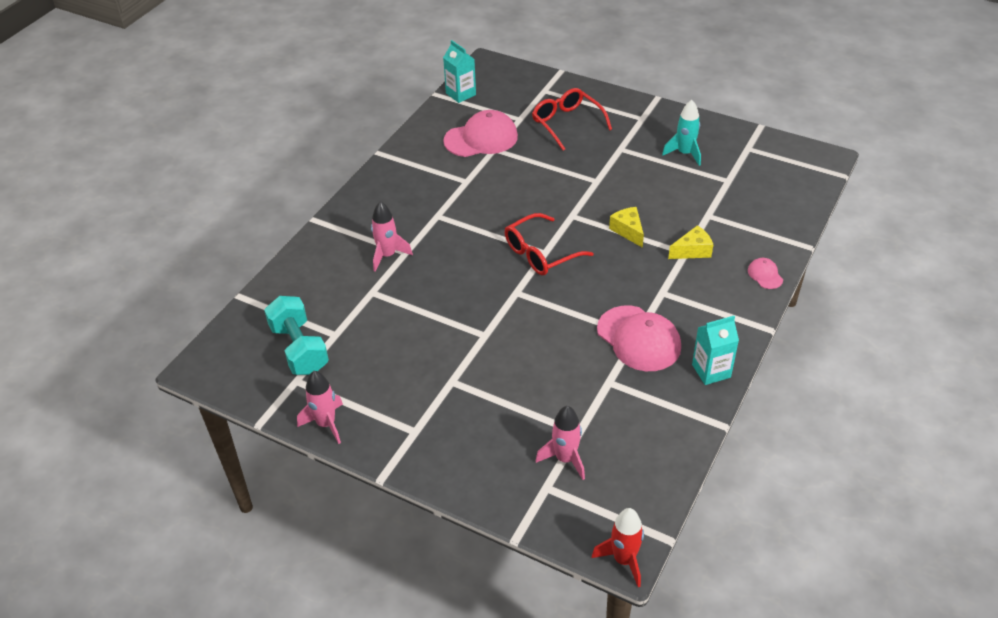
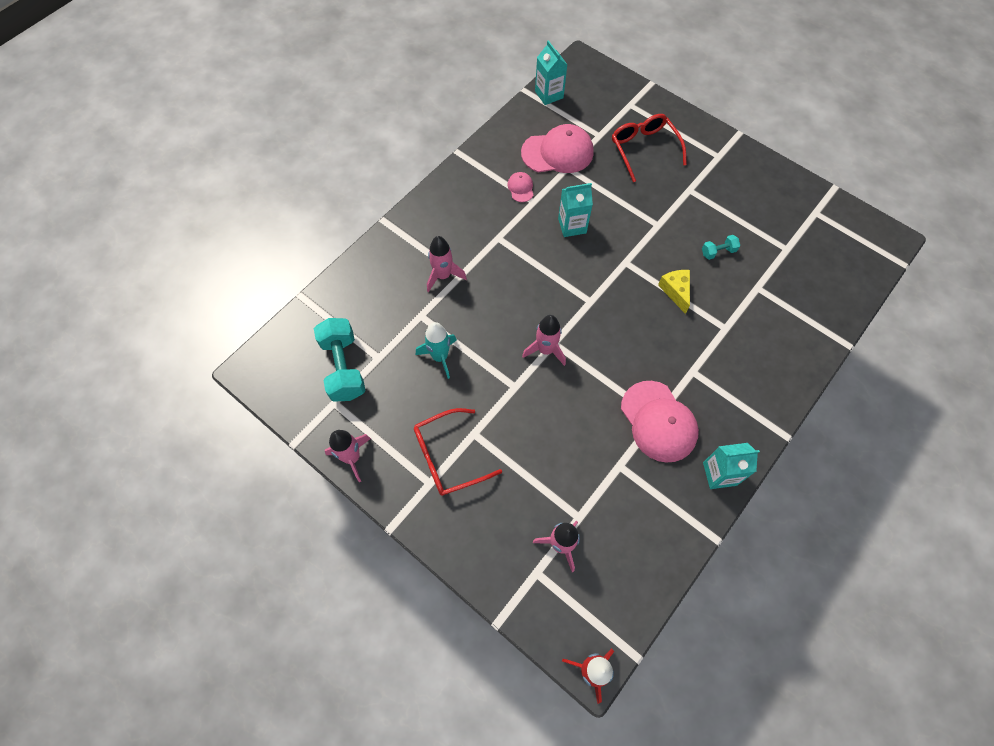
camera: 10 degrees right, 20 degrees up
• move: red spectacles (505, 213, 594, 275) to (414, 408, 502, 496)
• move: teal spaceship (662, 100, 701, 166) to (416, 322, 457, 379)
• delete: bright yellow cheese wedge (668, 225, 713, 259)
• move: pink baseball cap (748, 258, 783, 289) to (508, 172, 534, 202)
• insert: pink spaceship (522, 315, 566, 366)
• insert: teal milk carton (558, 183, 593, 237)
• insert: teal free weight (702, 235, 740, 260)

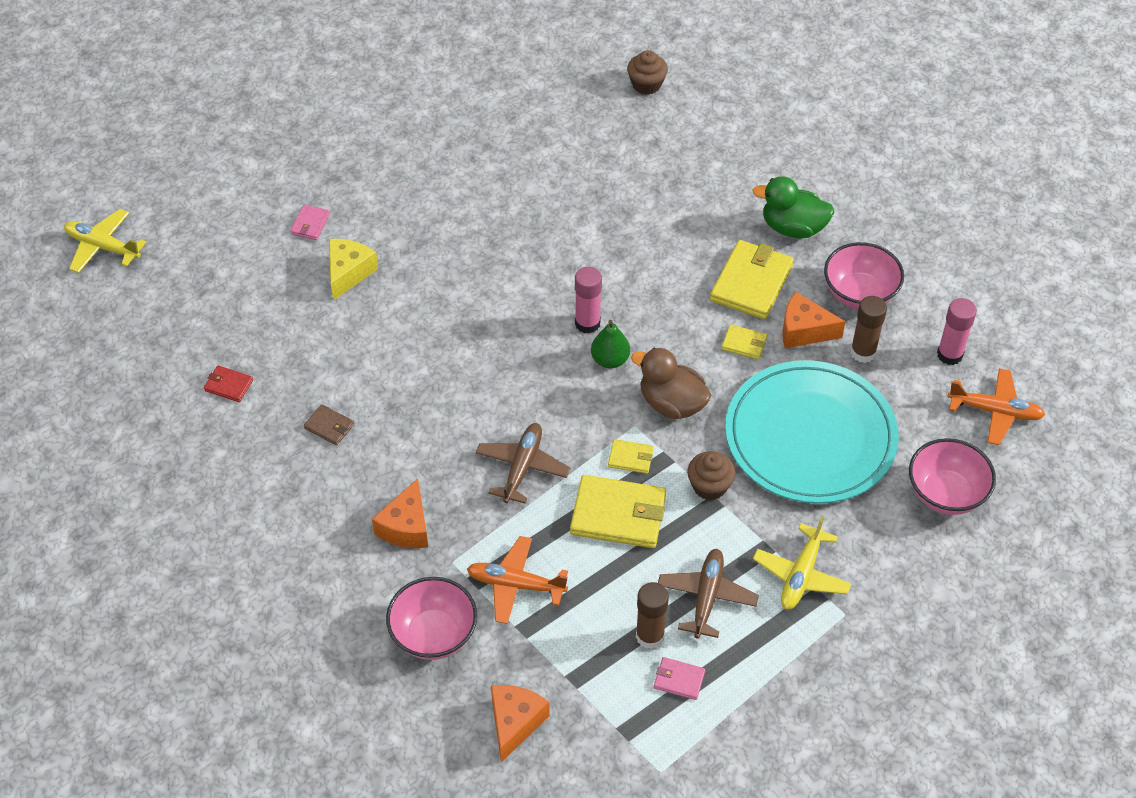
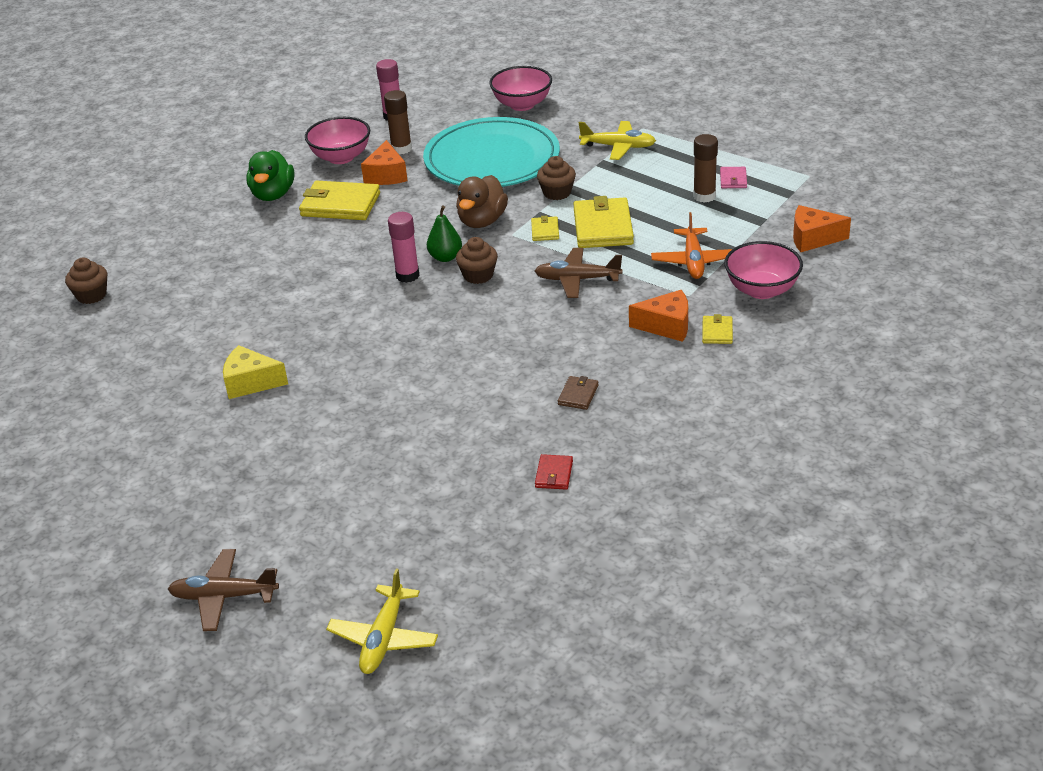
camera: 100 degrees left, 15 degrees down
• delete: pink billfold (290, 204, 330, 240)
• move: bright yellow cheese wedge (329, 239, 378, 300) to (223, 345, 288, 399)
• move: dark brown aeroplane (658, 549, 759, 639) to (168, 549, 279, 631)
• move: bright yellow billfold (722, 325, 767, 359) to (702, 314, 733, 344)
• delete: orange-coloured aeroplane (947, 368, 1045, 445)
• insert: dark brown muffin (456, 237, 498, 284)

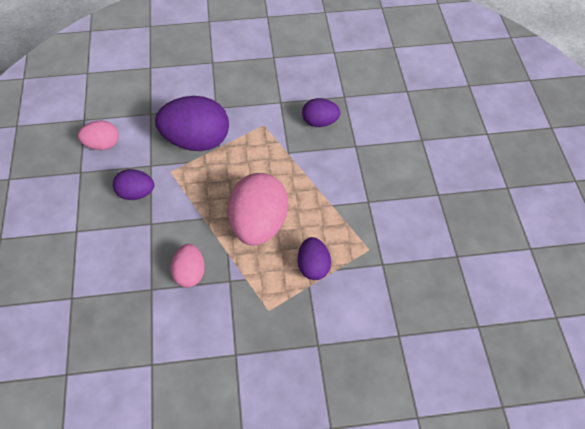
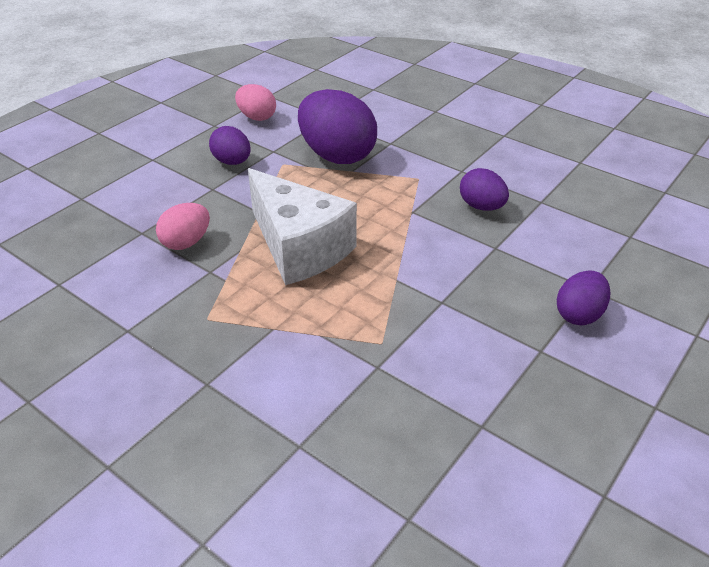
camera: 45 degrees right, 15 degrees down
• replace: pink egg (228, 173, 288, 246) to snow-white cheese wedge (248, 168, 357, 285)
• move: royal purple egg (298, 237, 331, 280) to (557, 270, 610, 325)

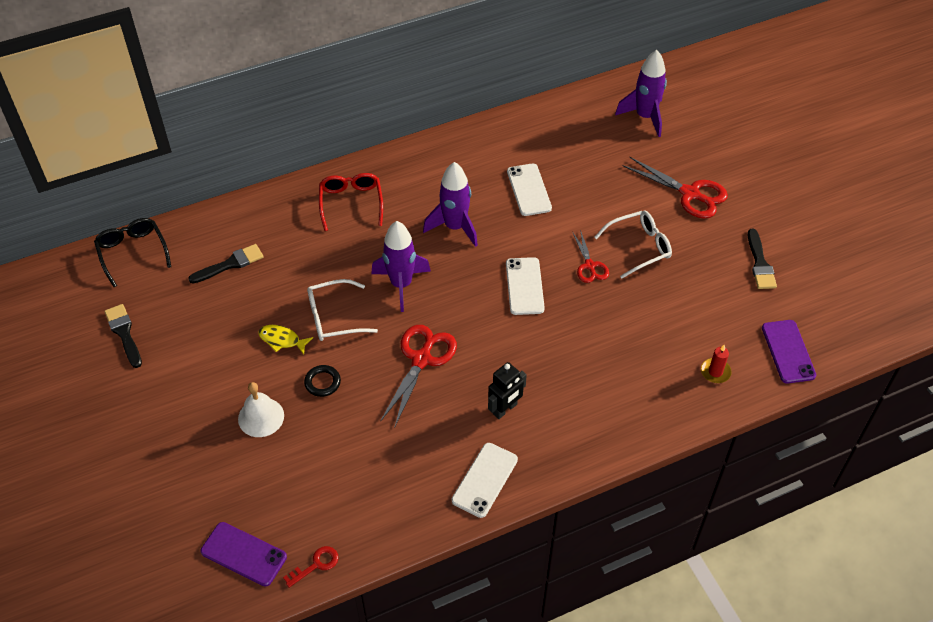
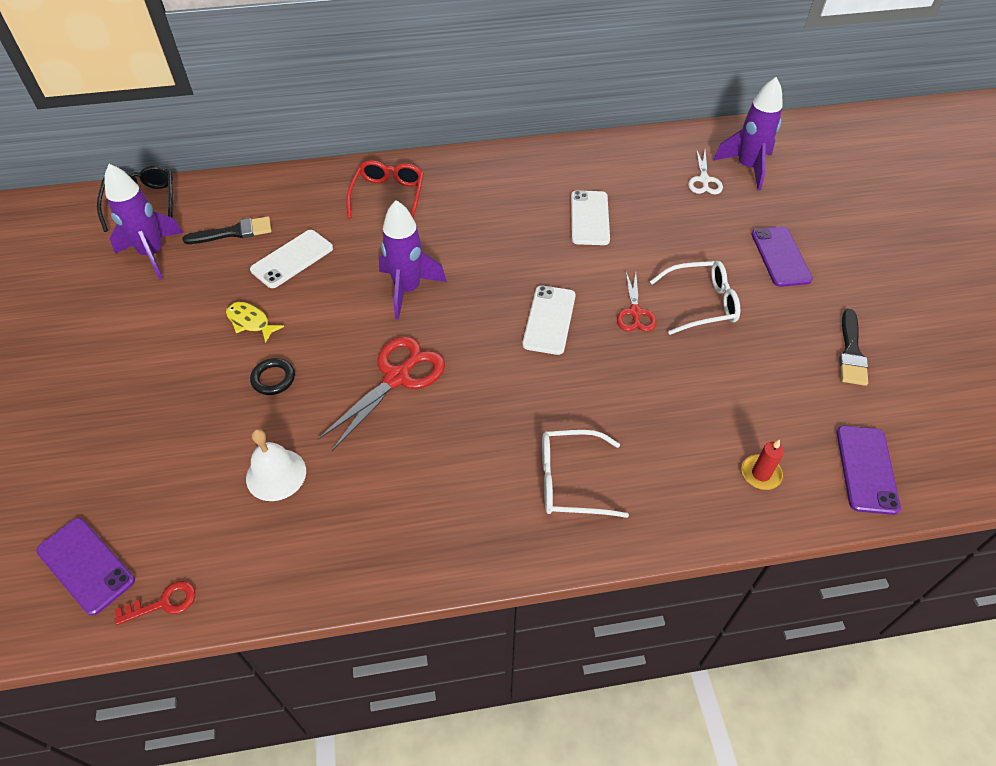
camera: 15 degrees right, 0 degrees up
• delete: jet-black paint brush (104, 304, 142, 368)
• move: snow-white hand bell (238, 382, 284, 437) to (246, 429, 306, 501)
• move: snow-white spectacles (307, 279, 378, 341) to (542, 430, 629, 518)
• move: royal purple spaceship (423, 162, 478, 247) to (104, 164, 183, 280)
• move: snow-white phone (452, 443, 518, 518) to (250, 230, 333, 288)
• delete: jet-black toy robot (488, 362, 527, 419)
• replace: red scissors (623, 157, 728, 219) to royal purple phone (751, 226, 813, 287)
• insert: snow-white scissors (688, 149, 723, 194)

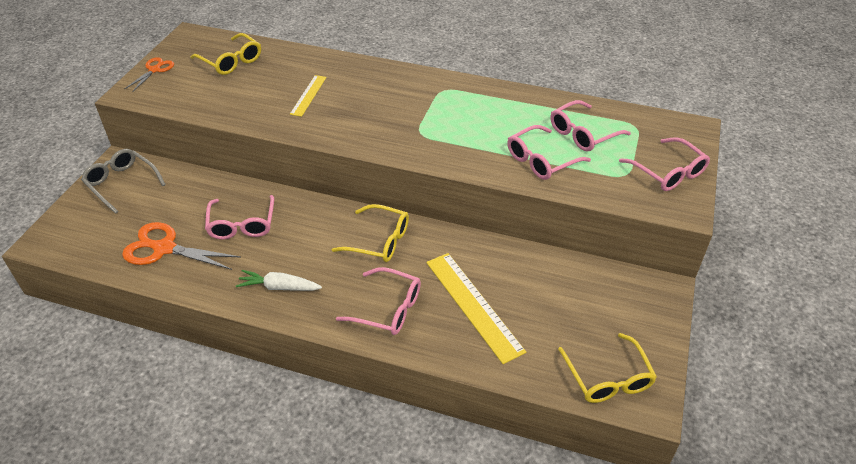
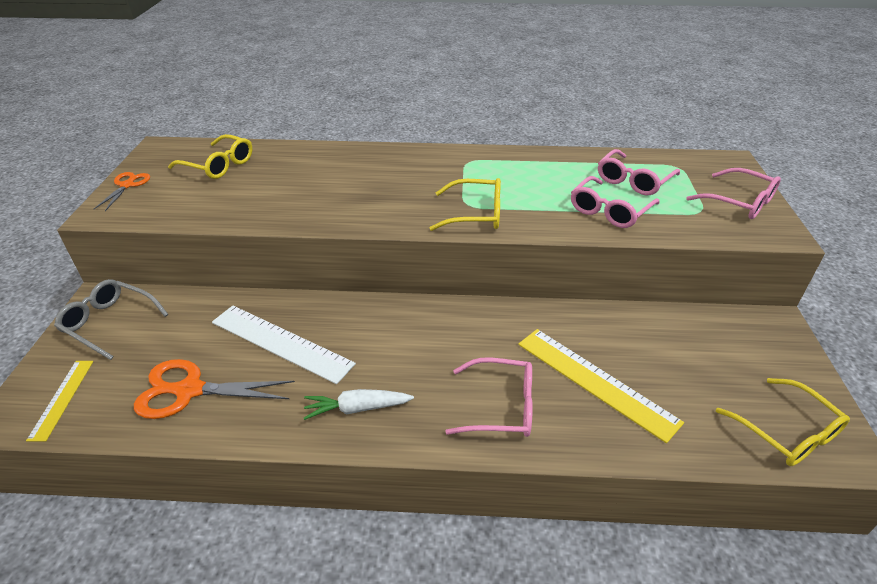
camera: 15 degrees left, 5 degrees down
• replace: pink spectacles (205, 195, 274, 239) to snow-white ruler (212, 306, 356, 384)
• move: bright yellow ruler (290, 75, 327, 117) to (26, 361, 93, 442)
• move: bright yellow spectacles (332, 204, 409, 262) to (430, 178, 501, 231)

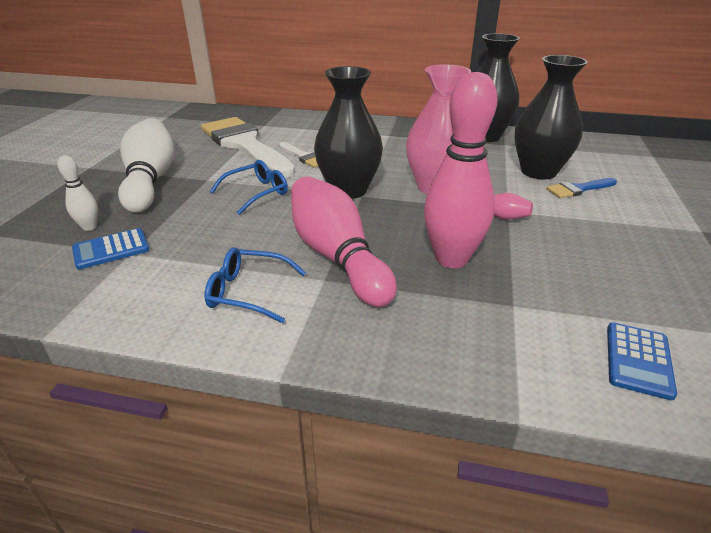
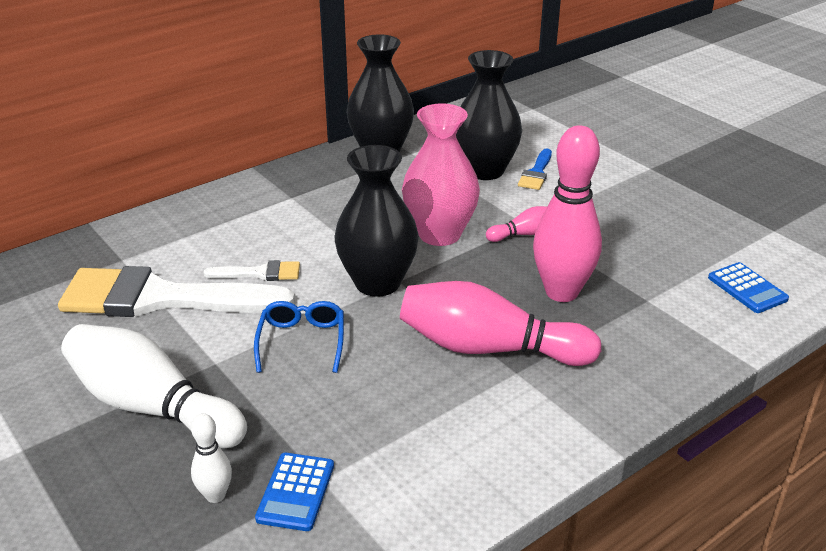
camera: 50 degrees left, 0 degrees up
• delete: blue spectacles (205, 247, 306, 323)

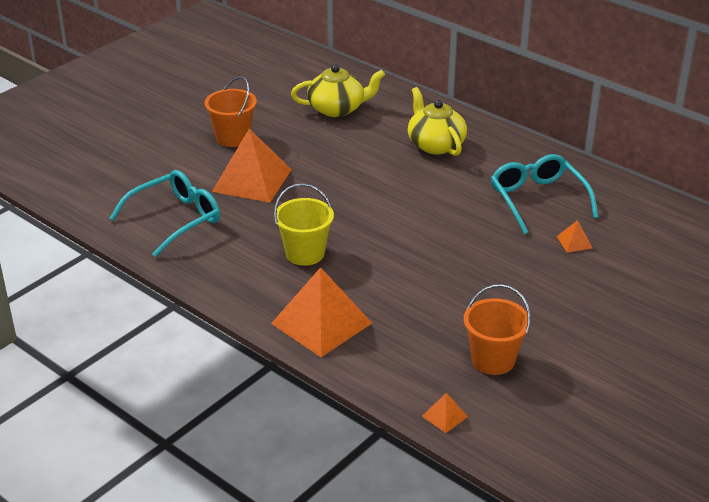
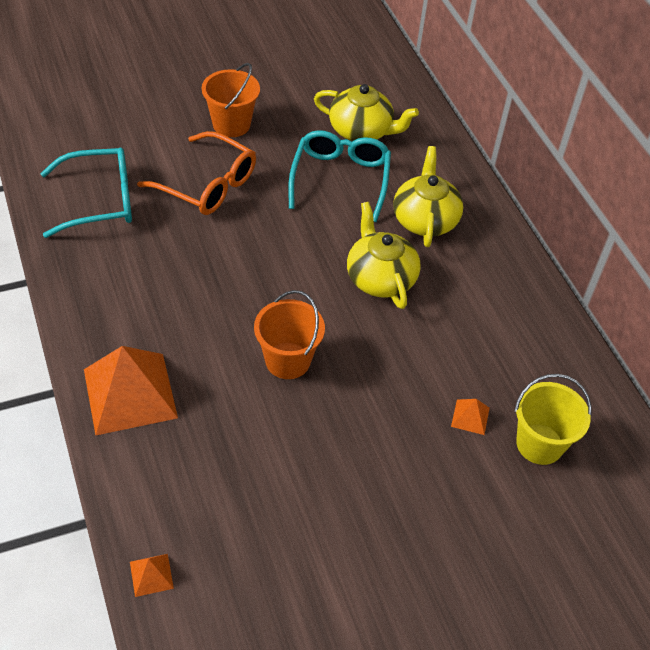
camera: 25 degrees right, 15 degrees up
• replace: orange-coloured pyramid (212, 129, 292, 203) to orange-coloured spectacles (137, 131, 256, 215)
• move: bright yellow pail (274, 183, 334, 266) to (514, 374, 592, 465)
• move: orange-coloured pail (464, 284, 531, 375) to (254, 290, 325, 379)
• move: teal spectacles (491, 154, 599, 234) to (288, 130, 391, 222)
• insert: bright yellow china teapot (347, 202, 421, 309)

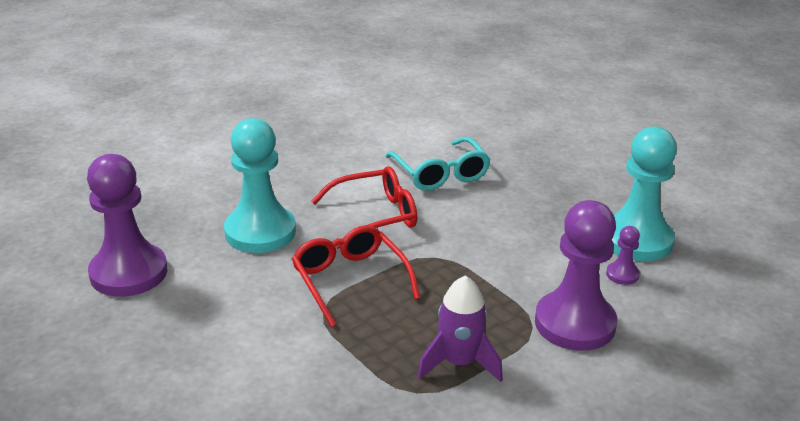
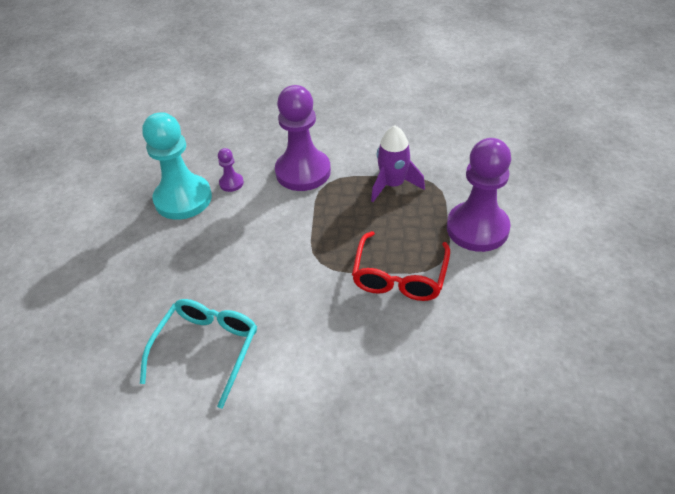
camera: 135 degrees left, 15 degrees up
• move: royal purple chess pawn (87, 154, 167, 297) to (447, 138, 511, 252)
• delete: teal chess pawn (224, 118, 296, 253)
• delete: red spectacles (311, 166, 417, 249)

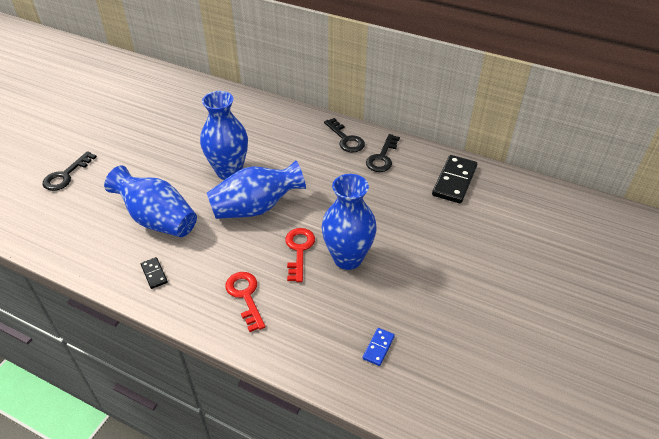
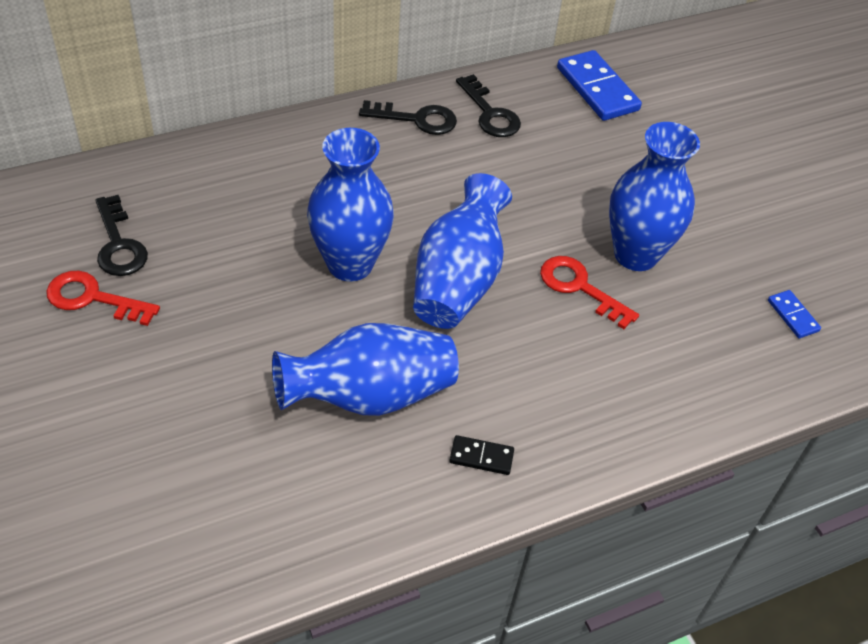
camera: 55 degrees left, 5 degrees up
• move: jet-black latchkey (43, 151, 97, 191) to (95, 195, 148, 276)
• move: red latchkey (225, 272, 265, 332) to (46, 271, 160, 326)
• recolor: jet-black domino (432, 155, 477, 204) to blue domino (557, 50, 642, 121)

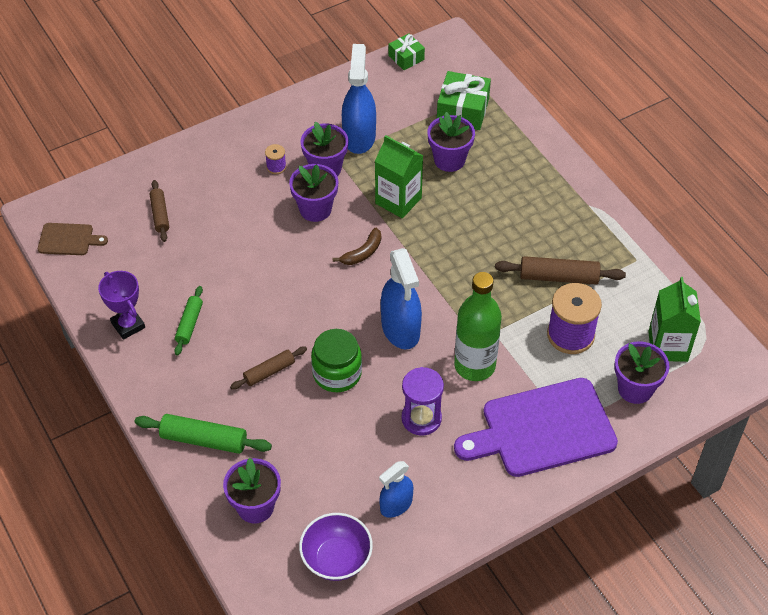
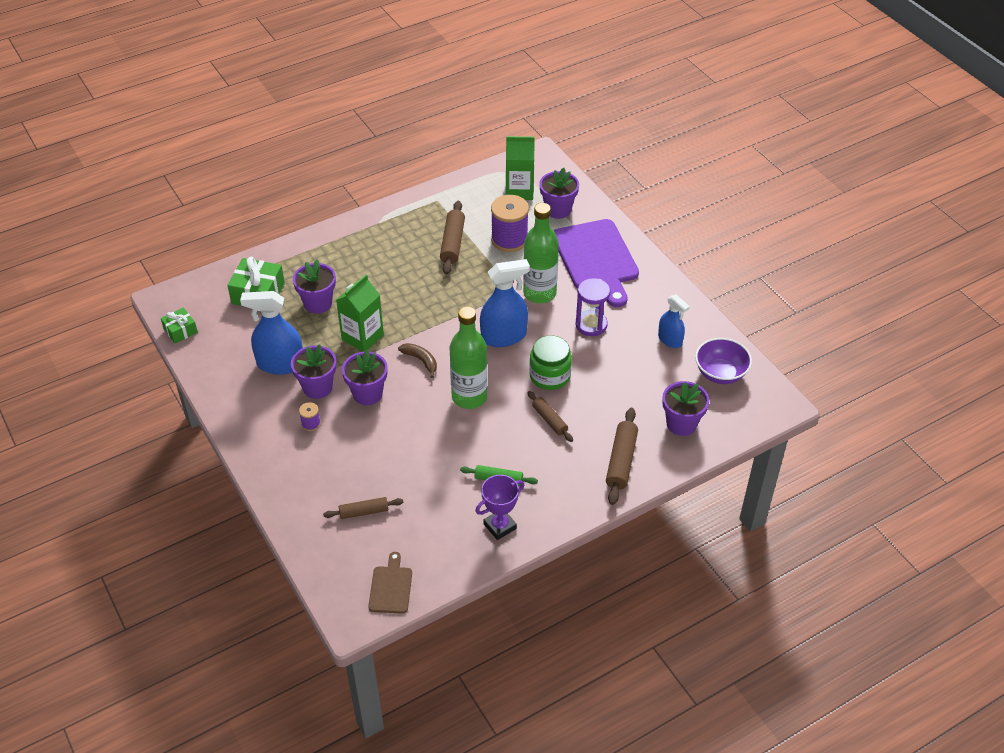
camera: 90 degrees left, 5 degrees down
• recolor: green pastry roller (135, 414, 272, 454) to dark brown pastry roller (606, 408, 638, 505)
• insert: green flask (450, 307, 488, 409)

